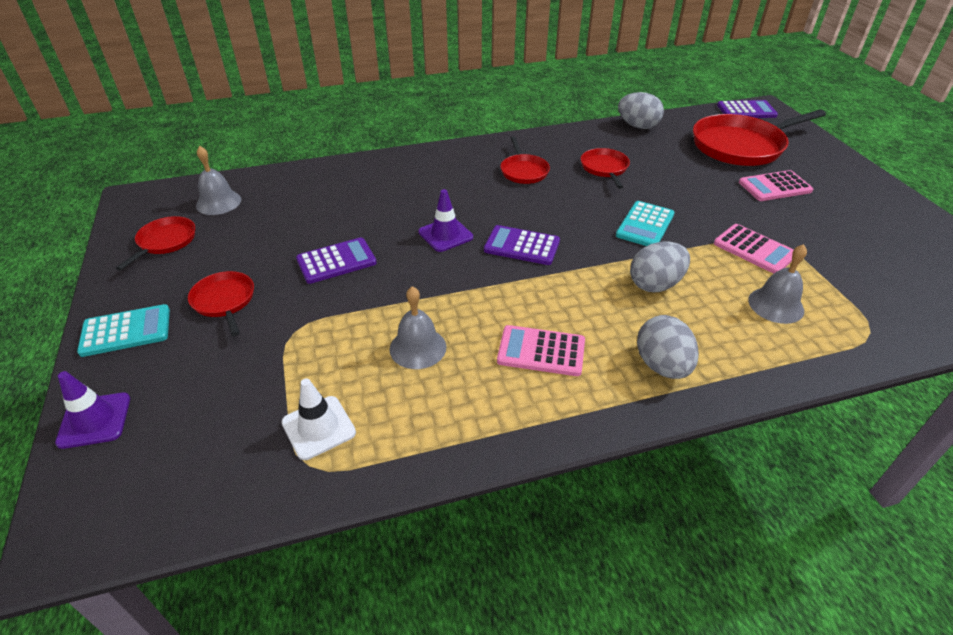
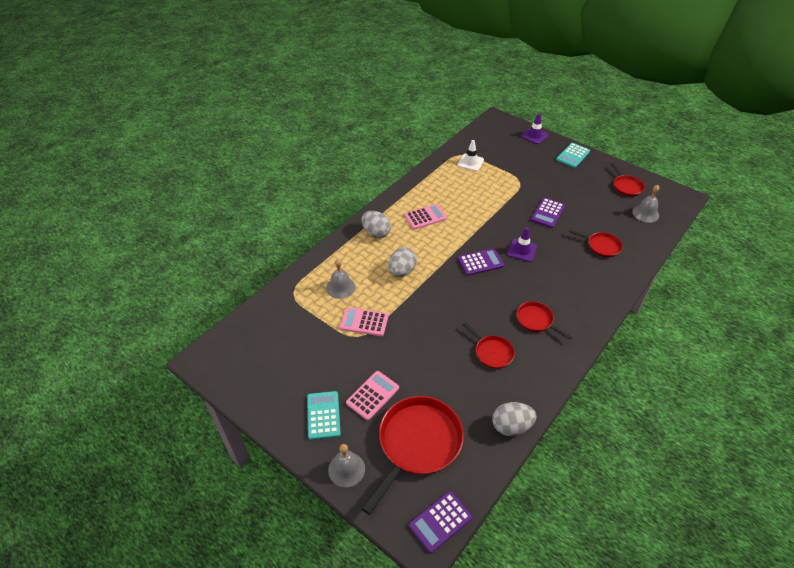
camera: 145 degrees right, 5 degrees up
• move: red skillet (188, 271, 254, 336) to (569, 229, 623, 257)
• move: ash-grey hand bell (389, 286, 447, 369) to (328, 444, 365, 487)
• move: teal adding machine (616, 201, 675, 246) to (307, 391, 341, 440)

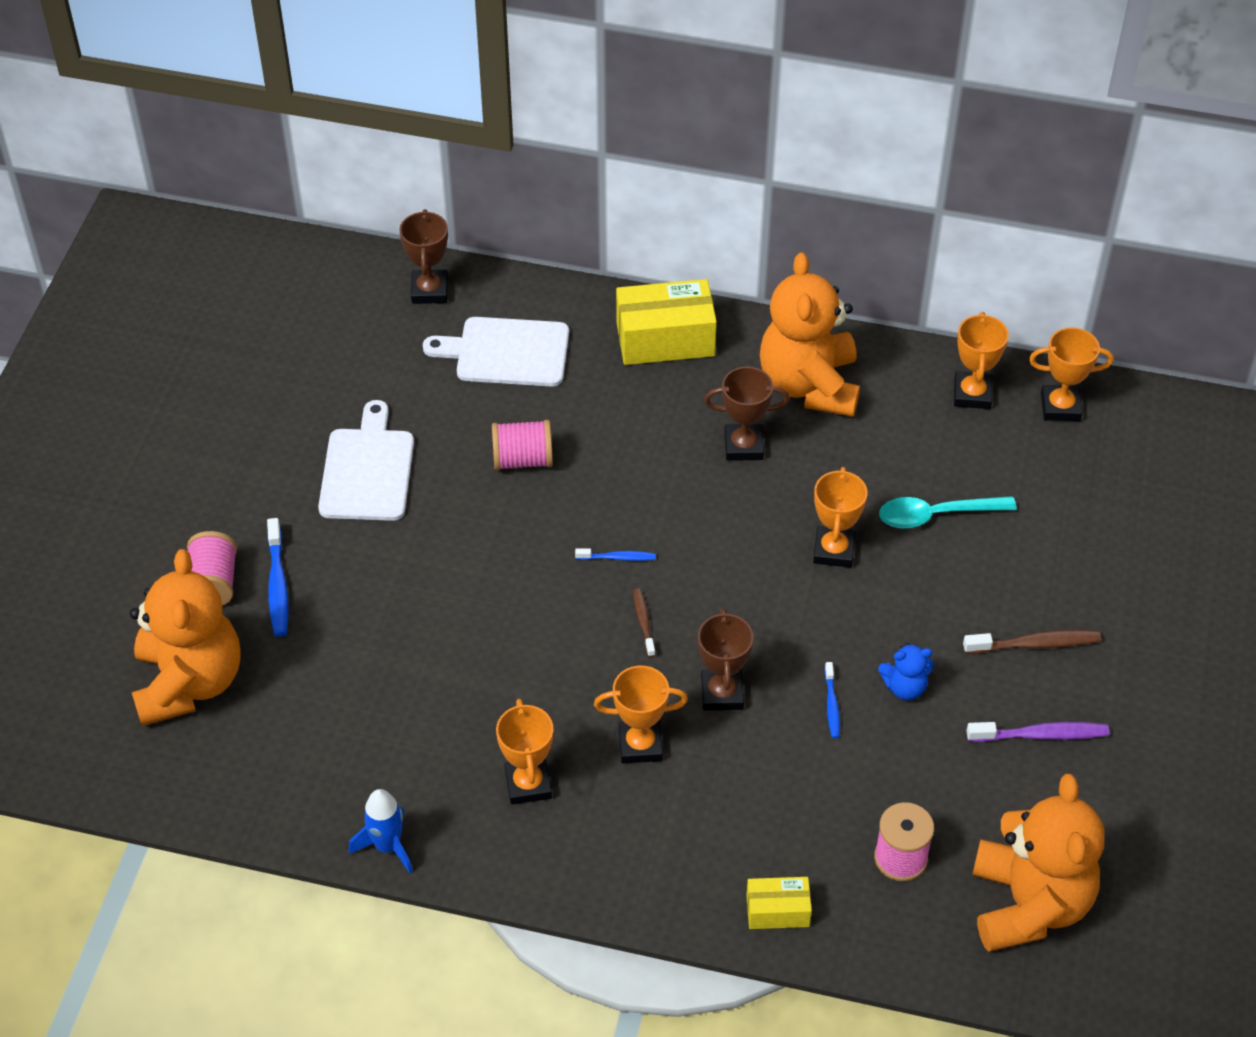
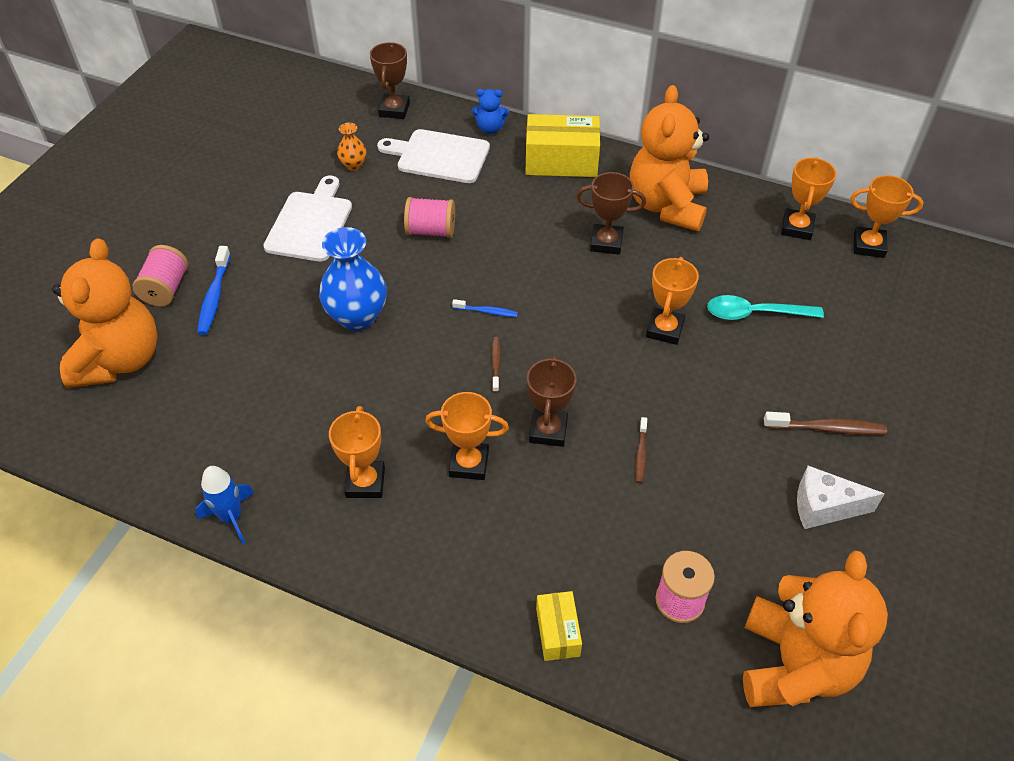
camera: 10 degrees right, 0 degrees up
• rotate: bright yellow box (746, 877, 812, 929) = (536, 591, 582, 661) 75 degrees clockwise
• recolor: blue dental brush (825, 662, 840, 738) to dark brown dental brush (635, 417, 647, 483)
• move: blue teddy bear (878, 643, 934, 700) to (472, 89, 509, 134)
• replace: royal purple dental brush (966, 722, 1109, 742) to snow-white cheese wedge (797, 466, 885, 529)
• insert: blue flower vase (319, 227, 387, 331)
• insert: orange-coloured flower vase (337, 123, 366, 170)

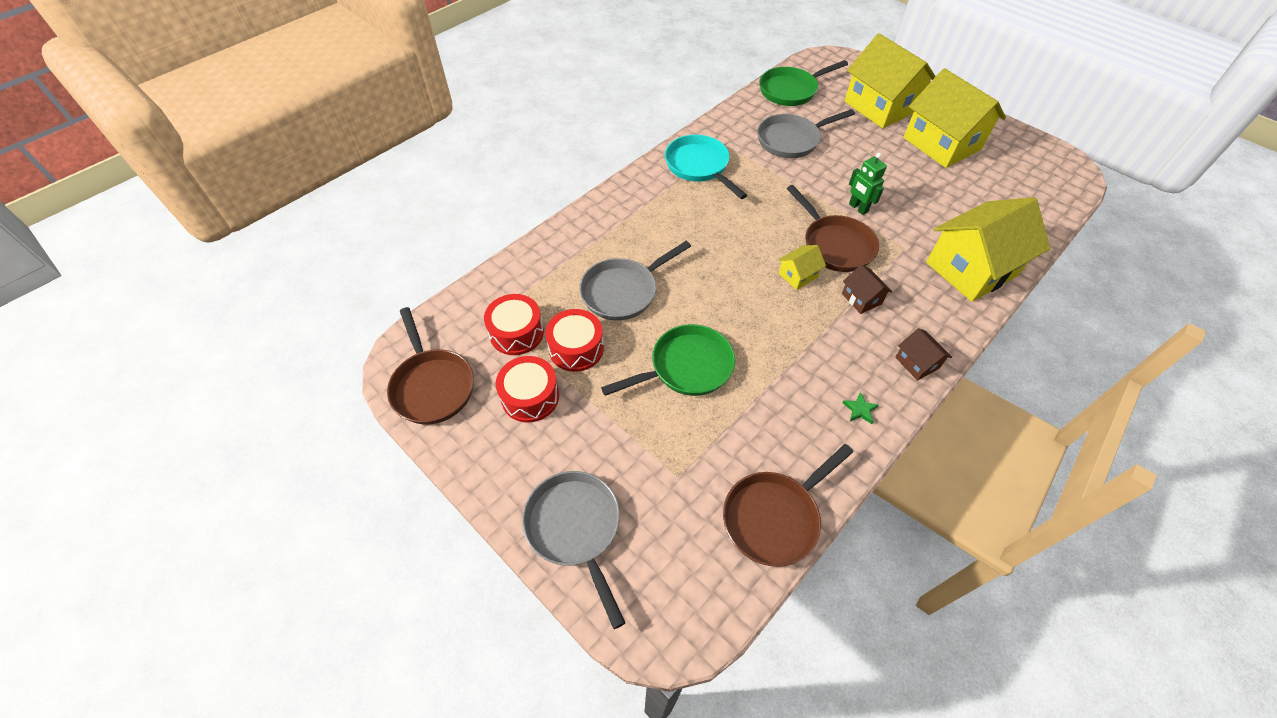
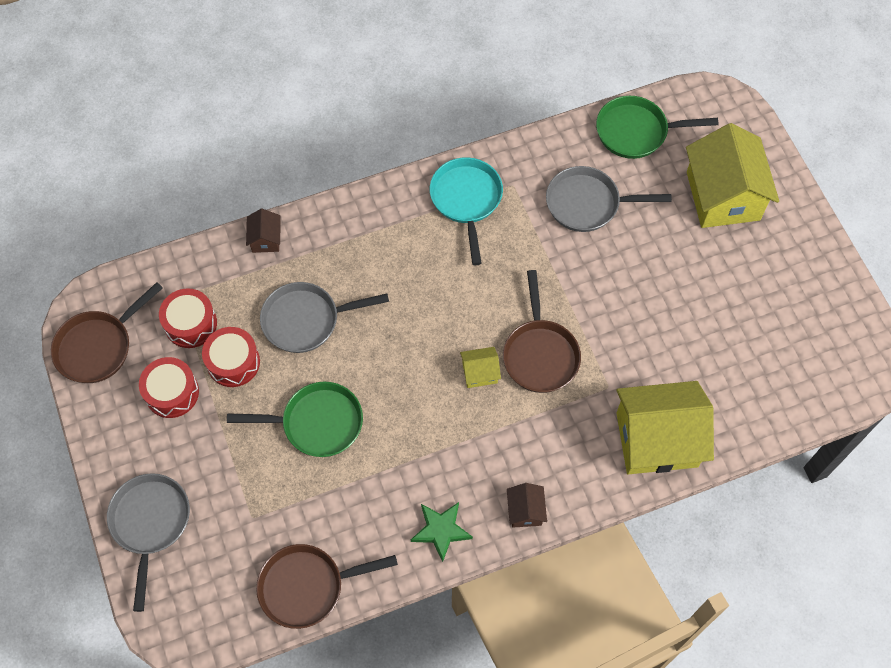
camera: 25 degrees right, 10 degrees up
• rotate: dark brown skillet (387, 307, 474, 424) = (51, 282, 163, 383) 45 degrees clockwise
• move: dark brown house (842, 264, 892, 314) to (246, 209, 281, 253)
• resize: green star shape (842, 392, 879, 424) = (411, 502, 473, 562) x1.84
• delete: green toy robot (849, 153, 887, 215)
• delete: bright yellow house (903, 68, 1006, 168)

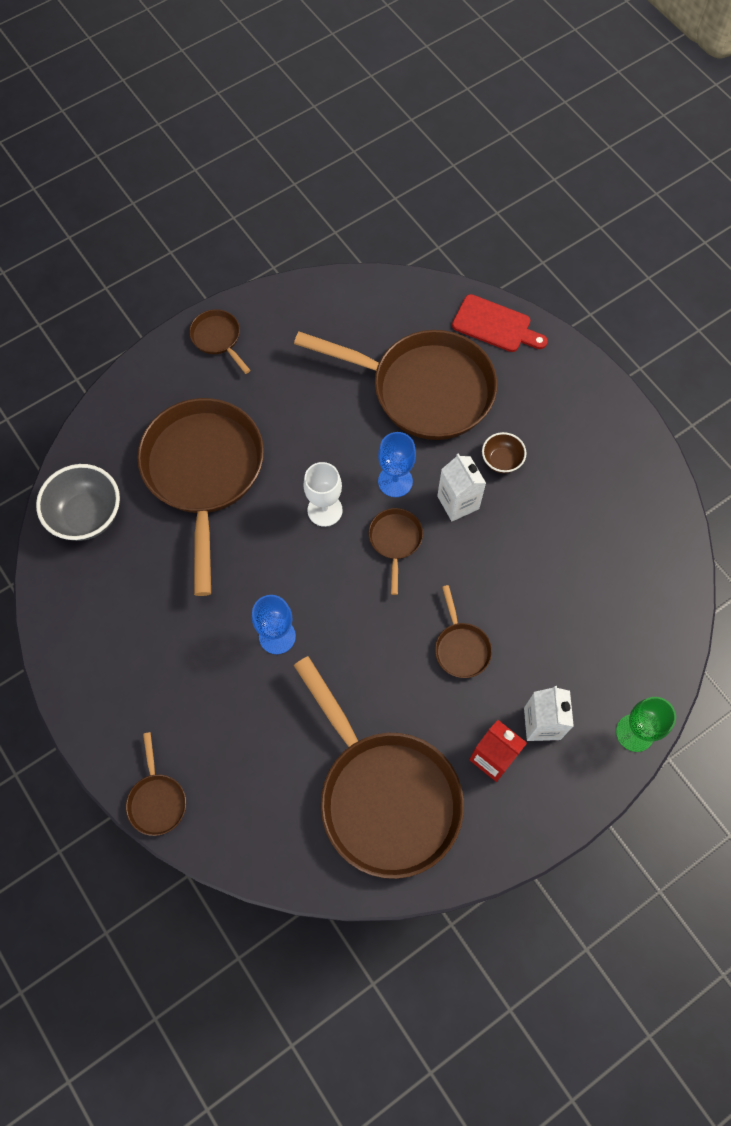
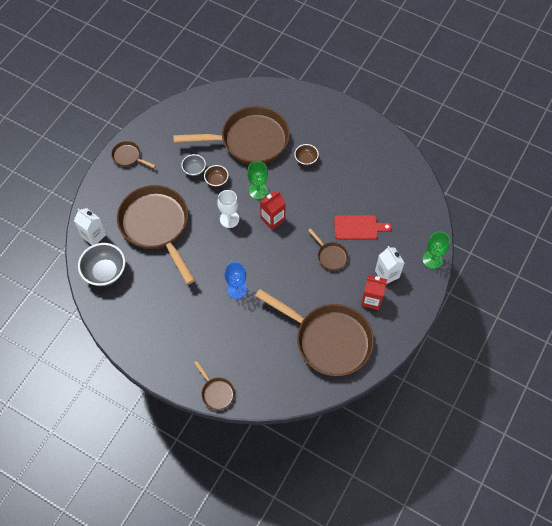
camera: 25 degrees left, 5 degrees down
• replace: dark brown skillet (368, 508, 423, 595) to red milk carton (260, 191, 286, 230)
• recolor: blue chalice (378, 432, 416, 497) to green chalice (247, 161, 268, 199)
• move: snow-white milk carton (437, 453, 486, 521) to (74, 208, 106, 245)
• move: red cutting board (452, 294, 548, 352) to (334, 215, 392, 240)
• insert: ash-grey serving bowl (181, 154, 206, 176)
• insert: dark brown serving bowl (204, 165, 229, 187)

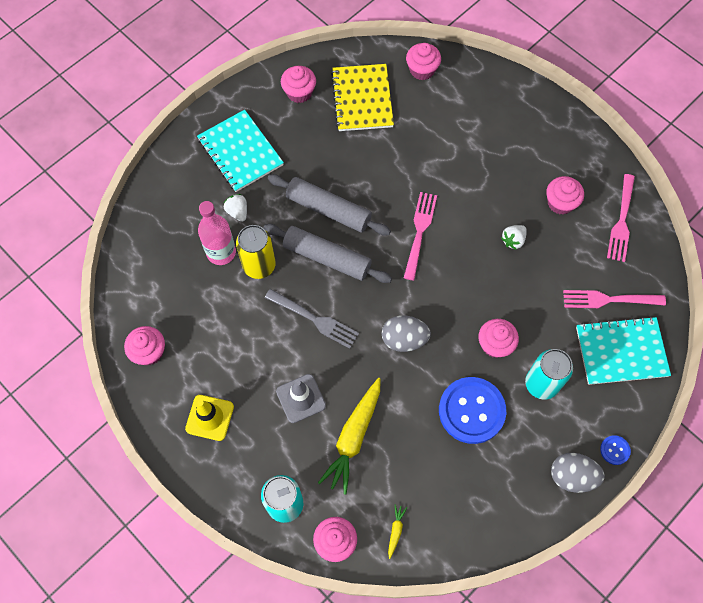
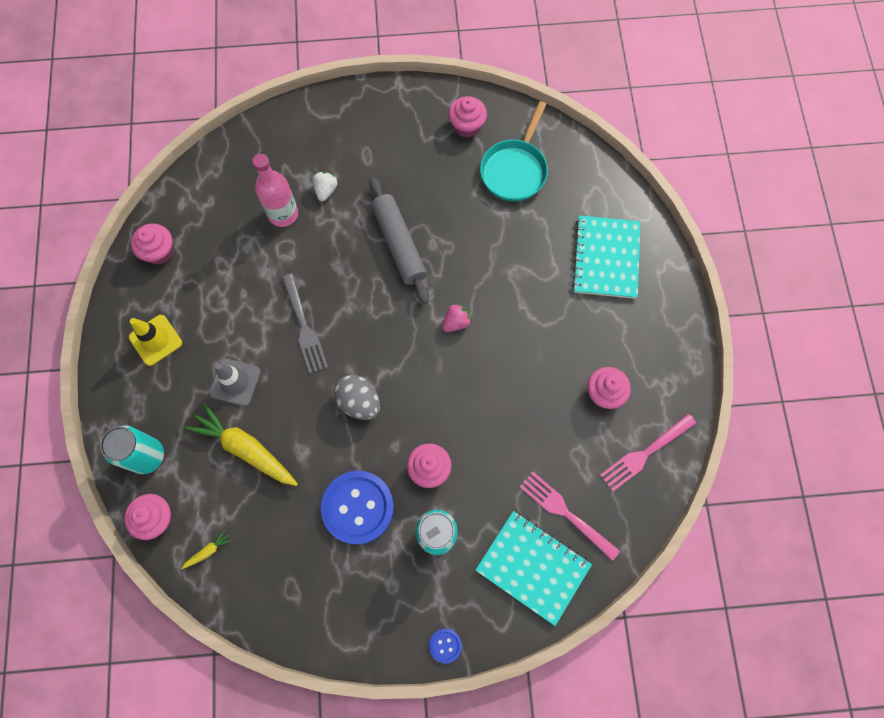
camera: 40 degrees right, 5 degrees up
• move: teal exercise book (197, 110, 284, 192) to (572, 215, 640, 299)
• delete: bright yellow tin (236, 225, 276, 279)
• delete: ash-grey pastry roller (263, 224, 392, 283)
• rotate: bright yellow carrot (318, 378, 381, 495) = (185, 403, 298, 486) 60 degrees clockwise
• replace: bright yellow exercise book (331, 64, 394, 131) to teal skillet (480, 101, 548, 201)
• replace: pink fork (404, 192, 437, 281) to pink strawberry (442, 303, 471, 332)
• delete: pink muffin (406, 43, 441, 80)
• delete: snow-white strawberry (501, 225, 527, 250)
• delete: ash-grey egg (551, 453, 605, 493)

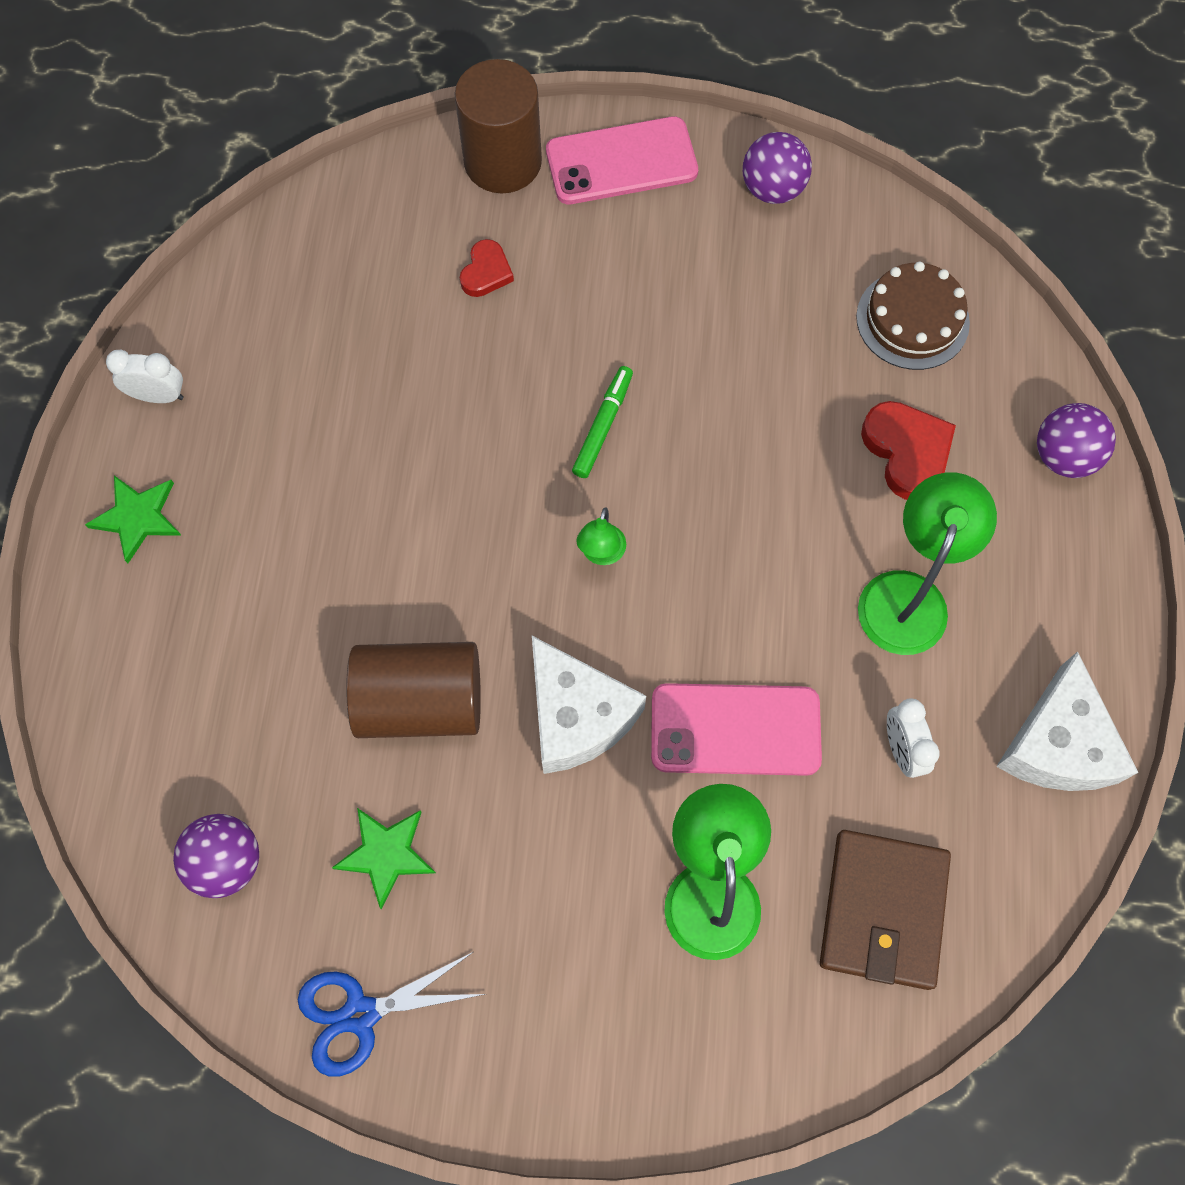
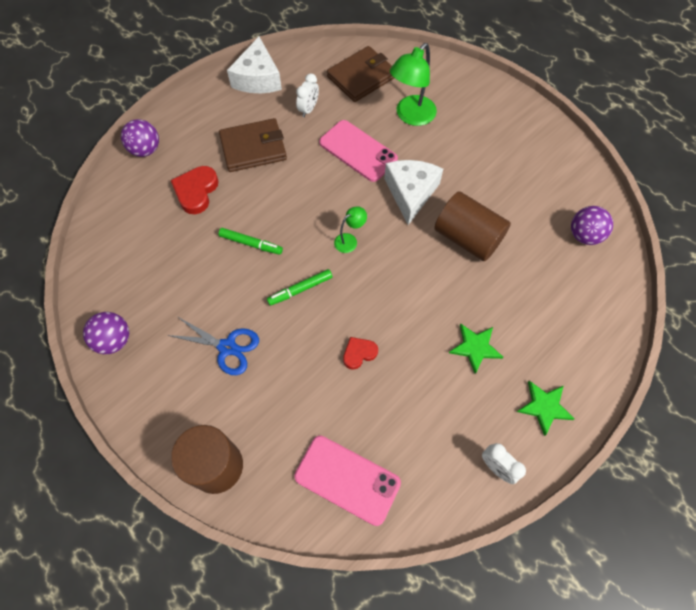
camera: 140 degrees left, 5 degrees down
• move: blue scissors (298, 952, 485, 1077) to (167, 317, 259, 375)
• move: green star shape (332, 808, 436, 910) to (449, 324, 503, 374)
• move: red heart shape (460, 239, 514, 297) to (343, 337, 378, 370)
• move: pink phone (546, 116, 698, 204) to (294, 436, 401, 526)
• delete: dark brown gateau (856, 262, 970, 370)
• replace: green lamp (858, 472, 997, 655) to dark brown billfold (219, 118, 287, 172)
• rotate: snow-white cheese wedge (996, 651, 1139, 791) = (227, 37, 282, 93) 135 degrees clockwise
• insert: green felt pen (218, 228, 283, 255)

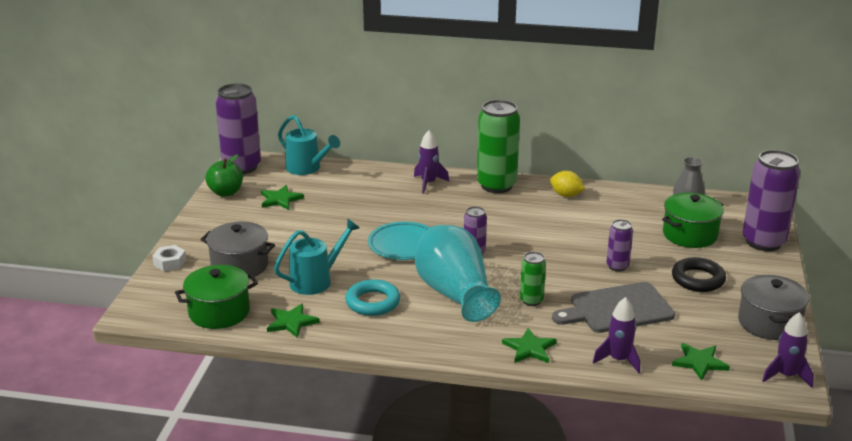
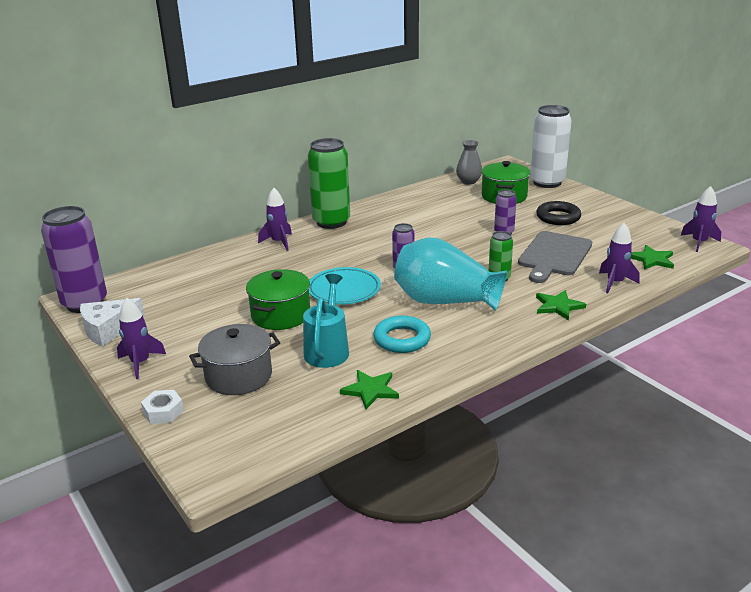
camera: 45 degrees left, 0 degrees up
• move: green pot (175, 265, 258, 329) to (246, 269, 310, 330)
• replace: green toy apple (205, 155, 243, 197) to snow-white cheese wedge (80, 298, 145, 347)
• delete: green star shape (261, 185, 304, 210)
• delete: teal sprinkling can (278, 115, 340, 175)
• delete: bright yellow toy lemon (550, 171, 585, 197)
• delete: ash-grey pot (738, 275, 809, 340)
• recolor: royal purple tin (743, 150, 800, 251) to snow-white tin (530, 105, 572, 188)
• insert: royal purple spaceship (117, 298, 166, 379)

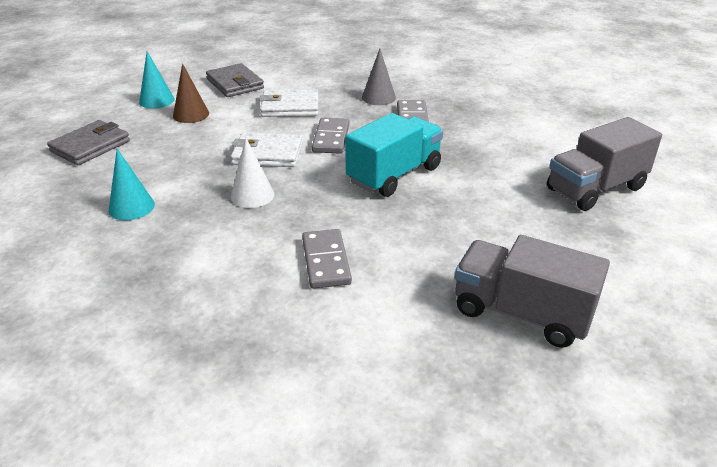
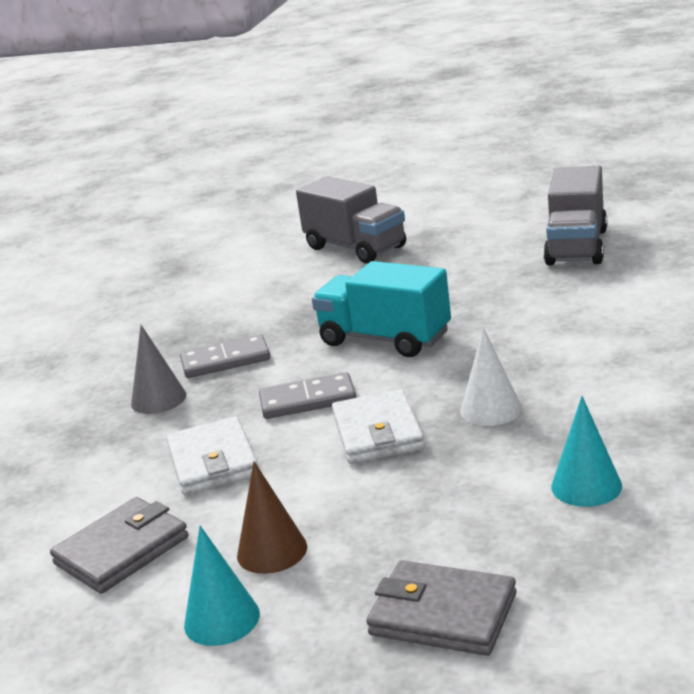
camera: 100 degrees left, 10 degrees down
• delete: ash-grey domino (302, 229, 352, 289)

